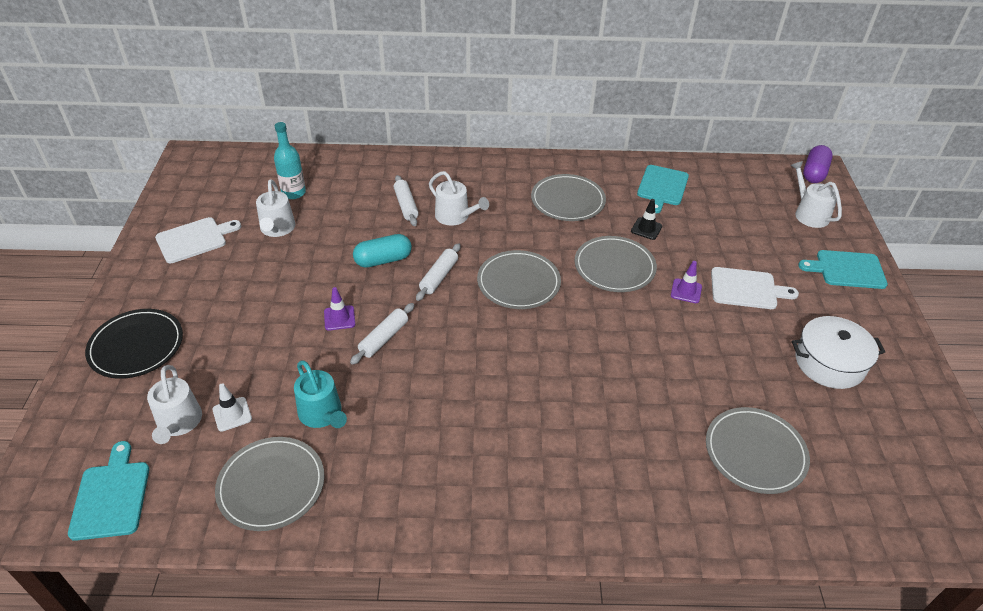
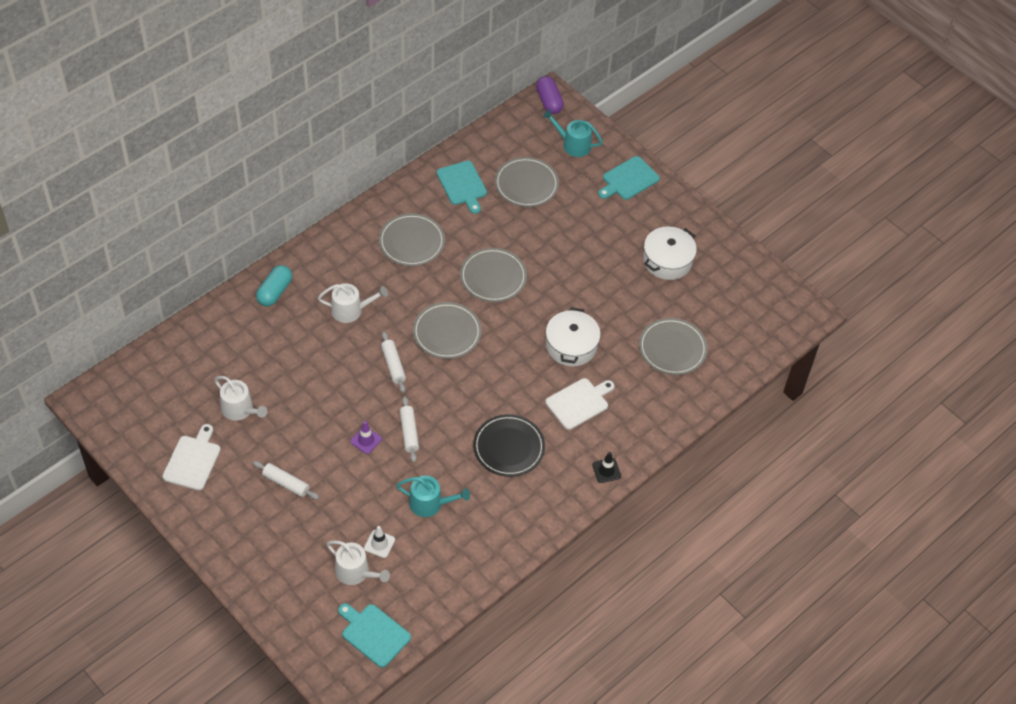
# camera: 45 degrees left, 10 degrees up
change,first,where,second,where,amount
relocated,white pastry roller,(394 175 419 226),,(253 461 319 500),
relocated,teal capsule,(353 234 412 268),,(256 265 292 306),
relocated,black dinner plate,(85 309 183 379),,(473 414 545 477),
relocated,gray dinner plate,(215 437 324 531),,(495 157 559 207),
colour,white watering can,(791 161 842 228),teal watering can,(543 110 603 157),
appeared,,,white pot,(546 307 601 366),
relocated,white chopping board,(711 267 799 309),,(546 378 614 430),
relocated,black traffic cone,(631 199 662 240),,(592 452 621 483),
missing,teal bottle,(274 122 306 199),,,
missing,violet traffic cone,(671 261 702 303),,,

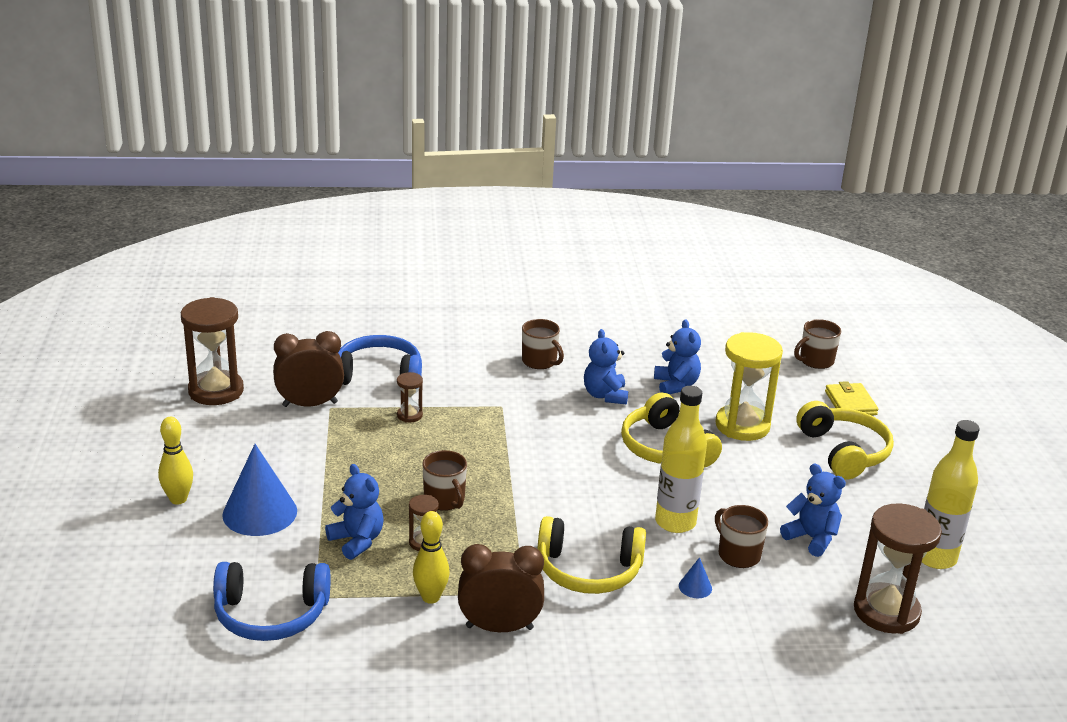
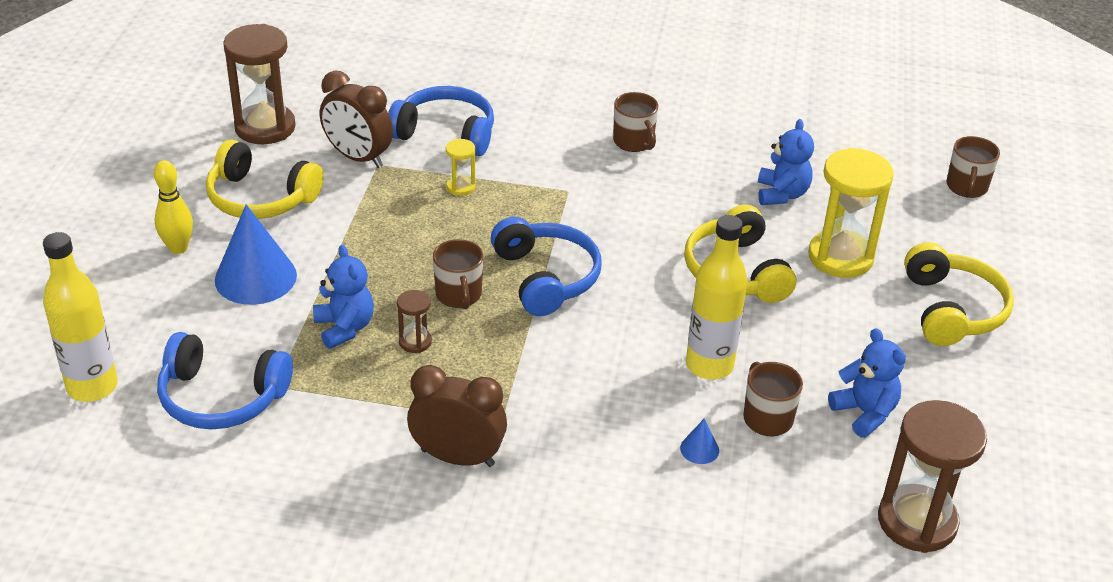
# camera: 15 degrees right, 10 degrees up
change,first,where,second,where,amount
relocated,bright yellow bottle,(922 420 980 569),,(43 232 118 402),
relocated,bright yellow over-ear headphones,(538 516 646 594),,(206 140 324 219),
spun,russet clock,(273 331 344 407),,(320 71 393 168),150 degrees counterclockwise
colour,russet sandglass,(397 372 423 423),bright yellow sandglass,(446 139 475 196),
appeared,,,cobalt over-ear headphones,(491 217 602 316),
spun,russet tea mug,(794 319 841 369),,(947 136 1000 198),60 degrees counterclockwise
missing,bright yellow bowling pin,(413 511 450 604),,,
missing,cobalt teddy,(584 329 628 405),,,
missing,bright yellow wallet,(825 381 879 415),,,

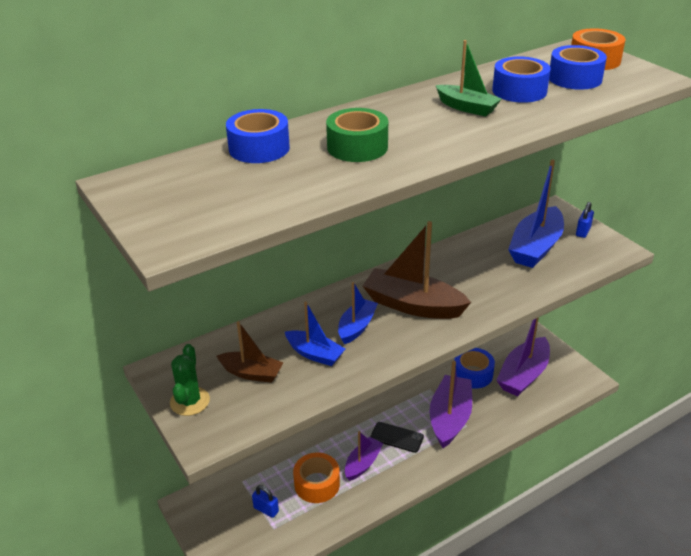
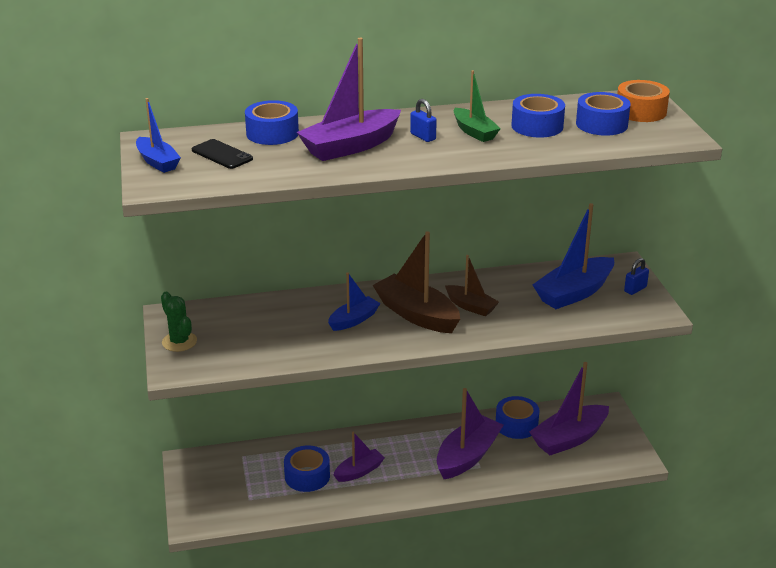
# camera: 20 degrees right, 5 degrees down
change,first,where,second,where,amount
relocated,cobalt sailboat,(285 301 345 366),,(136 98 181 173),
spun,emerald prickly plant,(170 344 210 416),,(161 292 197 352),60 degrees counterclockwise
relocated,black mobile phone,(370 422 424 453),,(192 139 253 169),
colour,bright orange tape,(293 453 340 503),cobalt tape,(284 445 330 492),
exchanged,emerald tape,(326 108 388 162),violet sailboat,(296 38 401 161),
relocated,cobalt padlock,(252 485 279 518),,(410 99 437 142),
relocated,russet sailboat,(217 321 283 383),,(445 255 499 316),

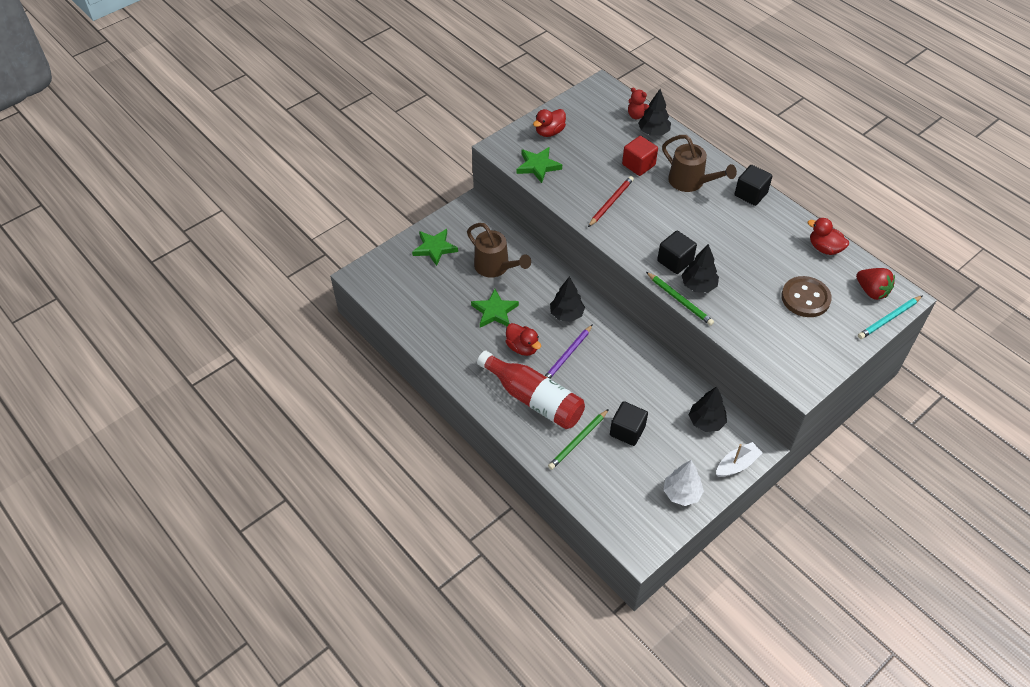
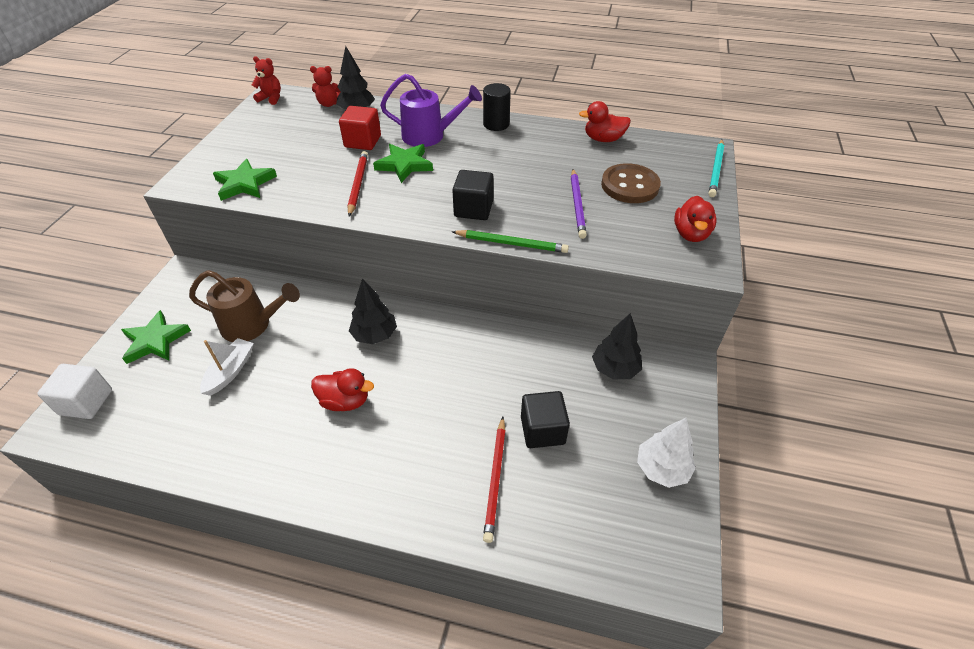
# camera: 35 degrees left, 5 degrees down
change,first,where,second,where,amount
appeared,,,white block,(37 364 112 419),
relocated,white sailboat,(716 442 763 477),,(200 338 254 396),
appeared,,,scarlet teddy,(252 56 281 105),
relocated,emerald star,(471 289 519 328),,(373 144 433 183),
colour,russet watering can,(662 135 737 192),violet watering can,(380 74 482 147),
exchanged,black block,(735 165 773 206),black cylinder shape,(483 83 511 131),
colour,emerald lead pencil,(548 409 609 470),scarlet lead pencil,(483 417 506 543),
relocated,violet lead pencil,(545 324 593 379),,(571 169 587 239),
relocated,scarlet rubber duck,(533 109 566 137),,(674 196 716 242),
missing,scarlet bottle,(477 351 585 429),,,
missing,black toy tree,(681 244 719 293),,,
missing,scarlet strawberry,(856 268 895 300),,,

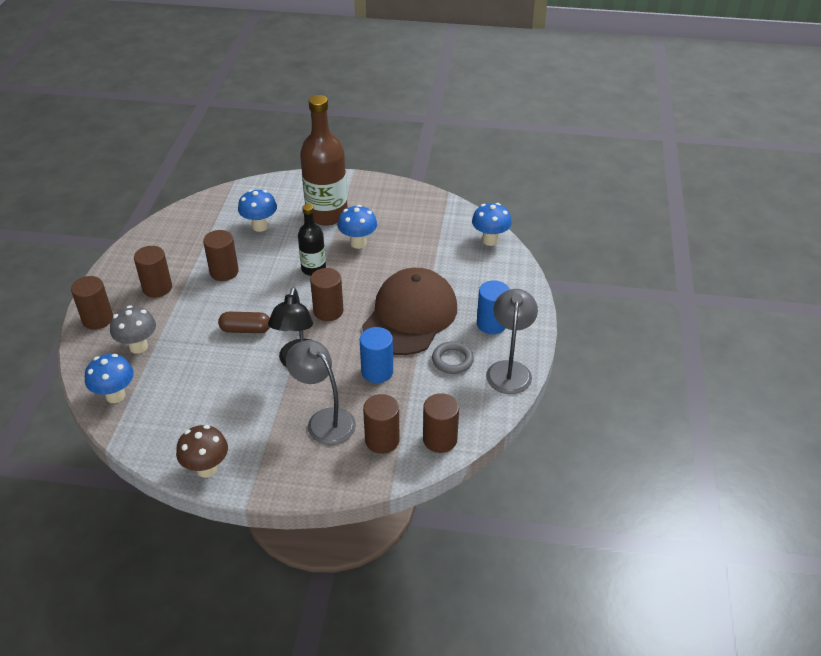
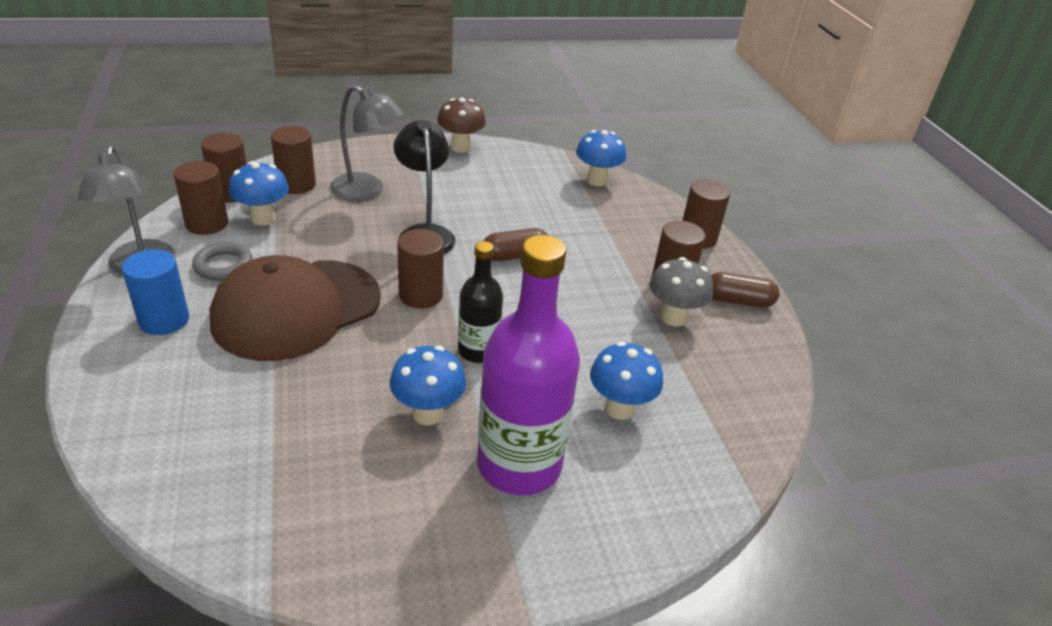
# camera: 155 degrees right, 5 degrees down
change,first,where,second,where,amount
relocated,russet cylinder shape,(203 230 239 281),,(173 161 228 235),
spun,russet baseball cap,(362 268 457 355),,(210 255 381 361),45 degrees clockwise
relocated,cobalt mushroom,(472 203 512 246),,(229 161 289 226),
colour,russet bottle,(300 95 348 225),violet bottle,(477 235 580 495),
relocated,gray mushroom,(110 305 156 354),,(650 257 713 327),
appeared,,,russet capsule,(711 272 780 308),
missing,cobalt cylinder shape,(360 327 393 383),,,

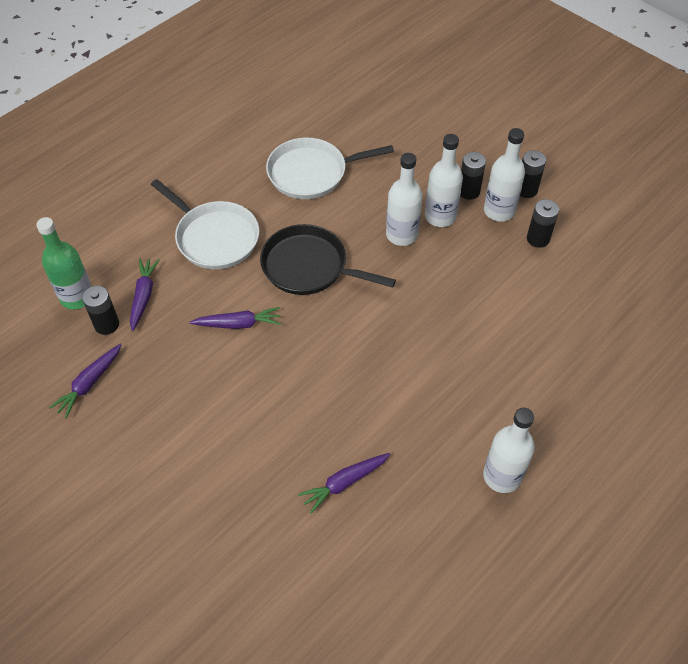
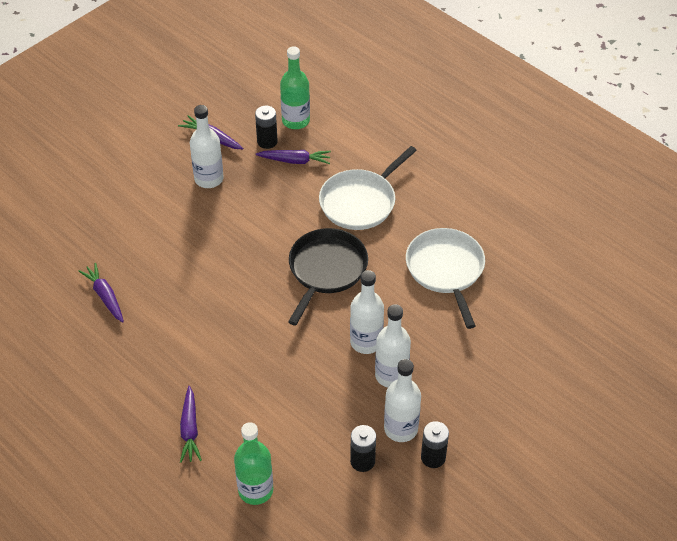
# camera: 90 degrees right, 5 degrees down
change,first,where,second,where,amount
relocated,violet toy carrot,(190 307 281 329),,(180 386 202 463),
relocated,white bottle,(483 408 535 493),,(190 105 224 188),
appeared,,,emerald bottle,(234 422 273 505),
missing,black power cell,(460 152 486 200),,,

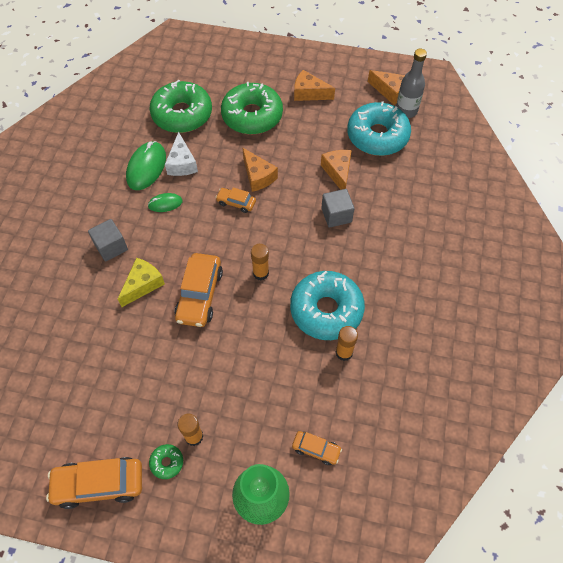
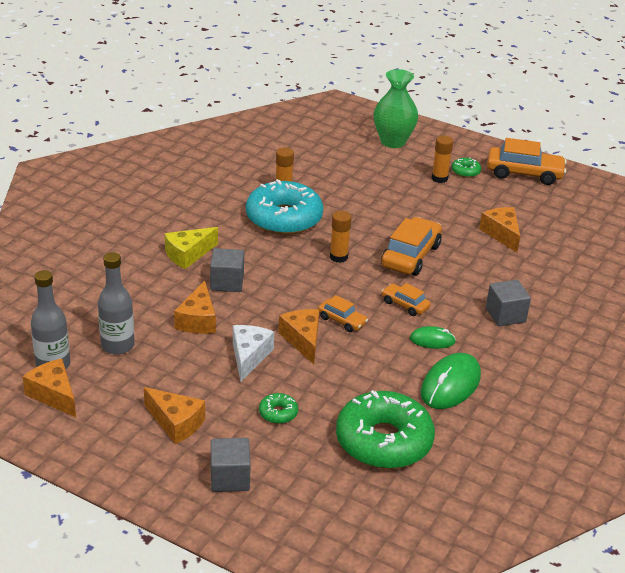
# camera: 165 degrees left, 25 degrees down
change,first,where,second,where,amount
exchanged,teal doughnut,(347 101 411 156),gray bottle,(98 252 135 355),
relocated,bright yellow cheese wedge,(118 258 165 307),,(165 227 218 269),
appeared,,,gray block,(211 438 251 492),
relocated,white cheese wedge,(165 132 198 176),,(233 325 274 382),
size,emerald doughnut,(221 82 283 135),,(259 393 298 424),x0.41
relocated,bright orange toy car,(292 431 342 465),,(382 283 431 316),
appeared,,,bright orange cheese wedge,(479 207 520 253),

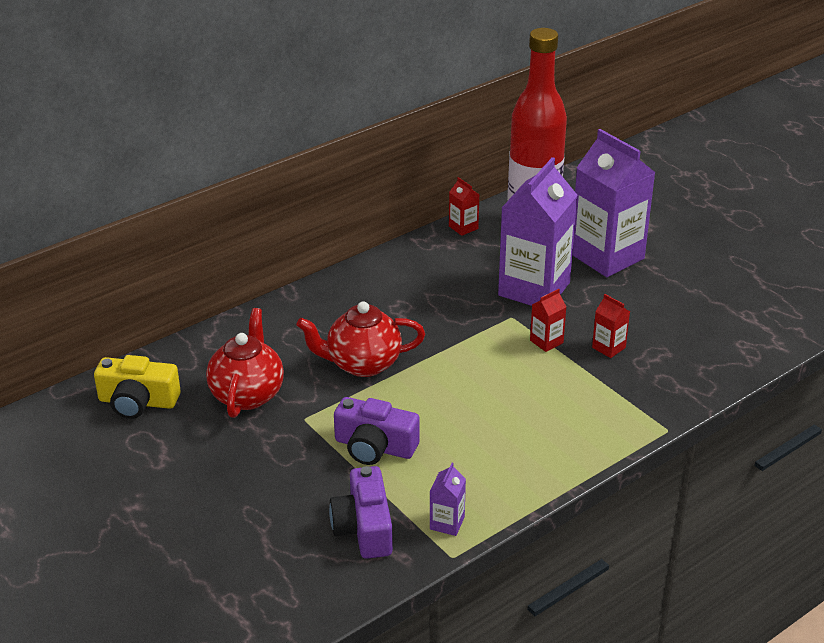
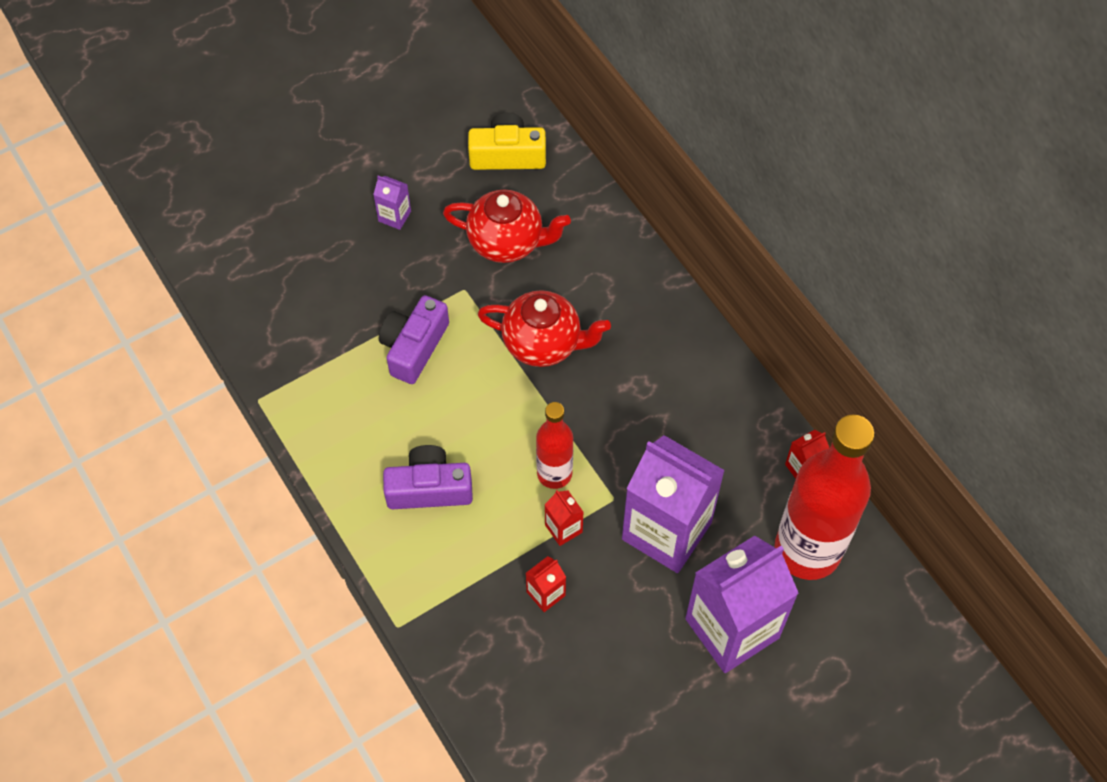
# camera: 95 degrees right, 25 degrees up
change,first,where,second,where,amount
relocated,violet milk carton,(430 463 466 536),,(373 176 411 230),
relocated,violet camera,(329 466 393 559),,(383 445 473 509),
spun,bright yellow camera,(94 355 181 419),,(468 113 546 170),75 degrees clockwise
spun,scarlet teapot,(297 301 425 377),,(477 290 611 367),105 degrees clockwise
appeared,,,scarlet bottle,(536 402 573 489),

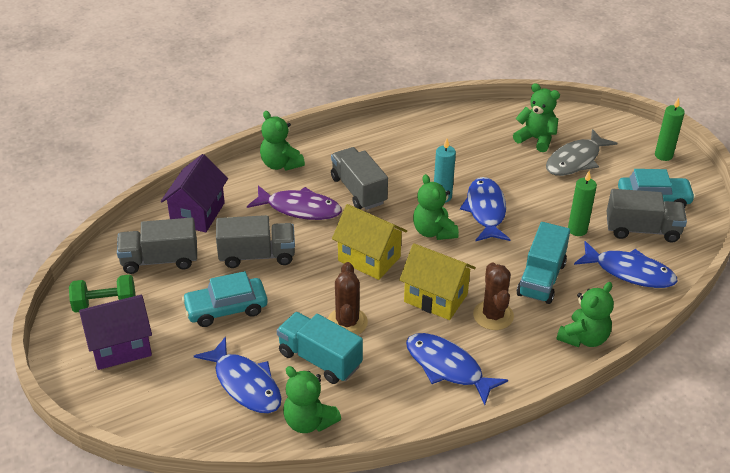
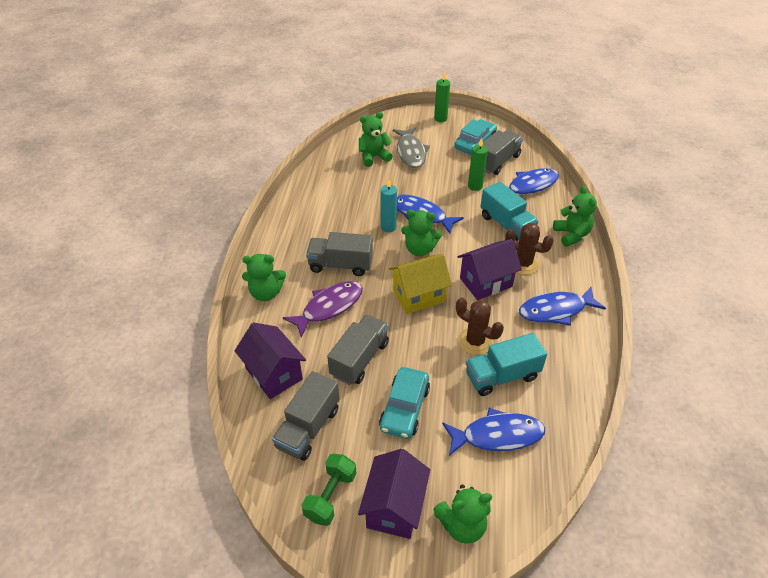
# camera: 55 degrees left, 5 degrees up
change,first,where,second,where,amount
relocated,emerald teddy,(283 366 341 433),,(433 485 492 544),
colour,bright yellow toy house,(399 243 476 320),violet toy house,(458 239 522 300),

